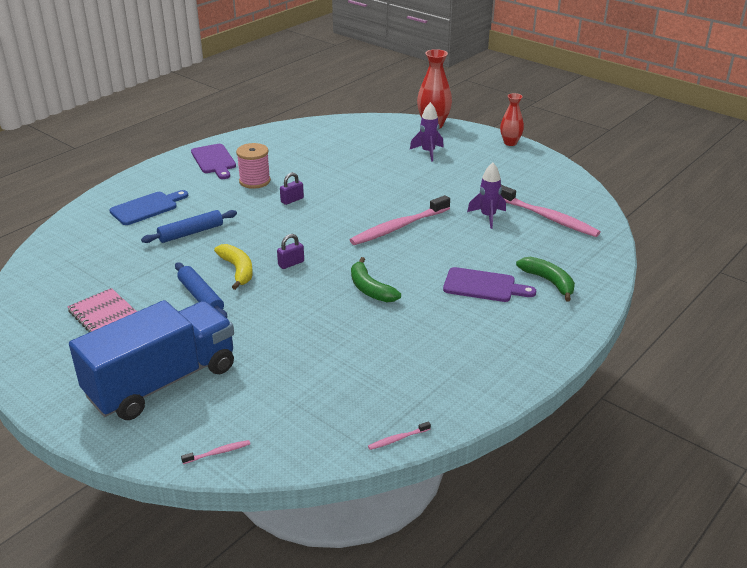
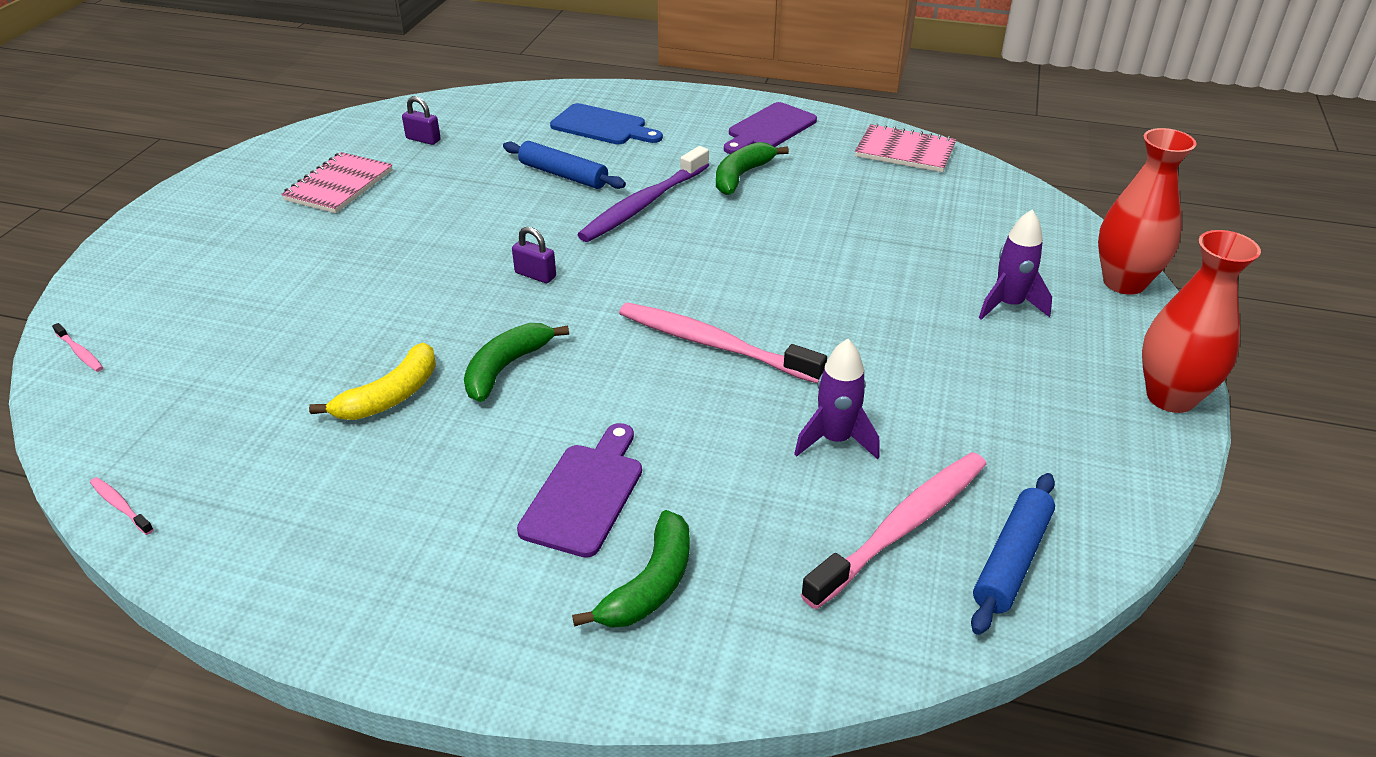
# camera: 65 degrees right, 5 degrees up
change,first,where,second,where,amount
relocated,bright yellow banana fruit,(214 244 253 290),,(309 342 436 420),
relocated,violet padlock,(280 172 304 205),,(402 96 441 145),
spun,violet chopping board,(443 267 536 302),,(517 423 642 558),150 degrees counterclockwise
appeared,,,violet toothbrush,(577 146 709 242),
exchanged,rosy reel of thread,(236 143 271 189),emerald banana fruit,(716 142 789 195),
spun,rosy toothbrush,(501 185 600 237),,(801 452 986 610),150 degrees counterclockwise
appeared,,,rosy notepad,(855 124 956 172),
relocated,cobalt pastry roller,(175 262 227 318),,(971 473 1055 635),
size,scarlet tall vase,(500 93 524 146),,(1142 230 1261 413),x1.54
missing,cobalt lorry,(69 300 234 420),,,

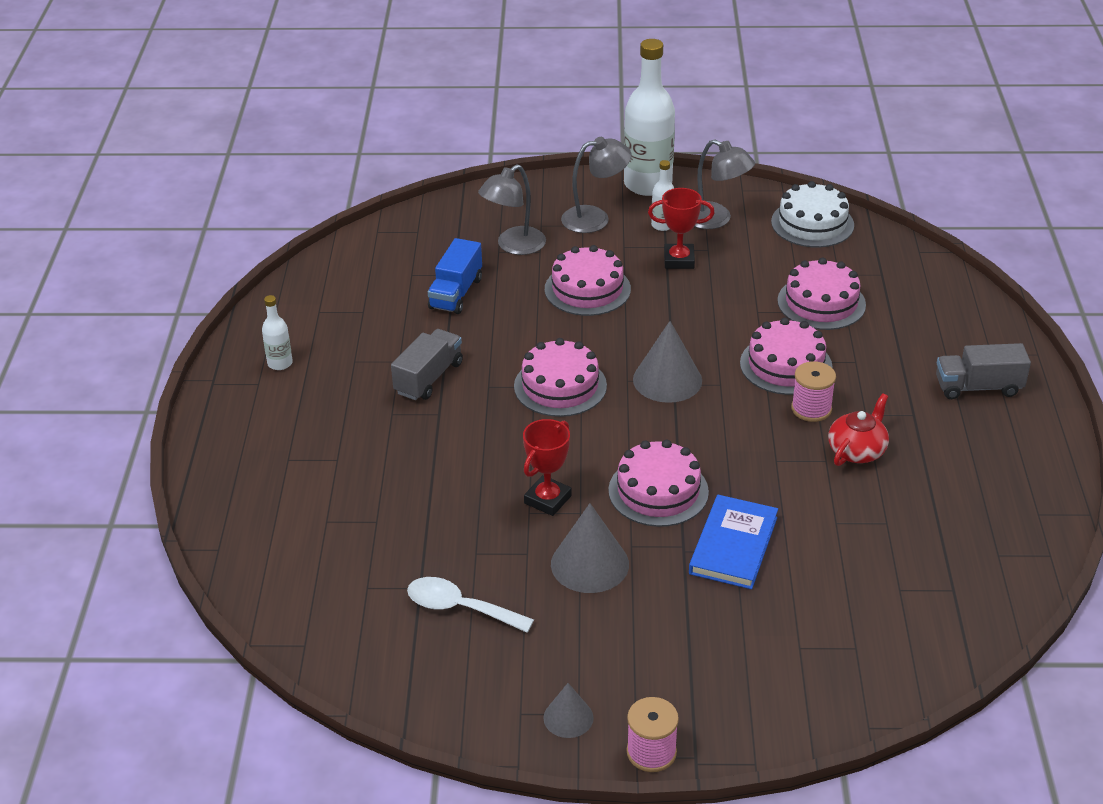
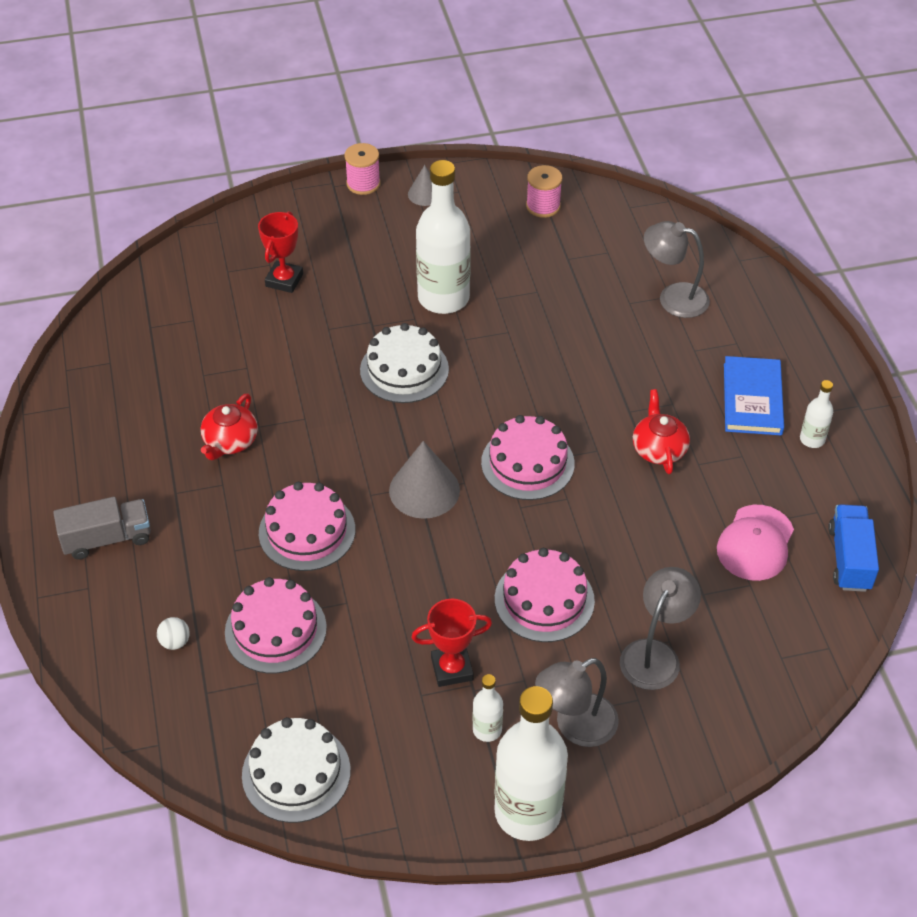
# camera: 165 degrees right, 10 degrees up
change,first,where,second,where,amount
appeared,,,white sphere,(157 617 190 650),
relocated,scarlet trophy,(523 419 572 516),,(258 211 303 293),
colour,rosy cake,(608 440 709 527),white cake,(360 323 449 403),
exchanged,gray cone shape,(551 503 629 593),white bottle,(416 160 471 314),
relocated,rosy reel of thread,(791 361 836 422),,(526 165 562 218),
exchanged,gray lorry,(391 329 463 400),scarlet teapot,(633 389 690 474),
relocated,gray lamp,(694 139 755 229),,(644 221 710 318),
appeared,,,rosy baseball cap,(717 505 794 581),
relocated,cobalt hardback,(689 495 778 589),,(724 356 784 435),
relocated,cobalt lorry,(428 238 482 314),,(828 504 879 592),
missing,white spoon,(407 577 534 633),,,

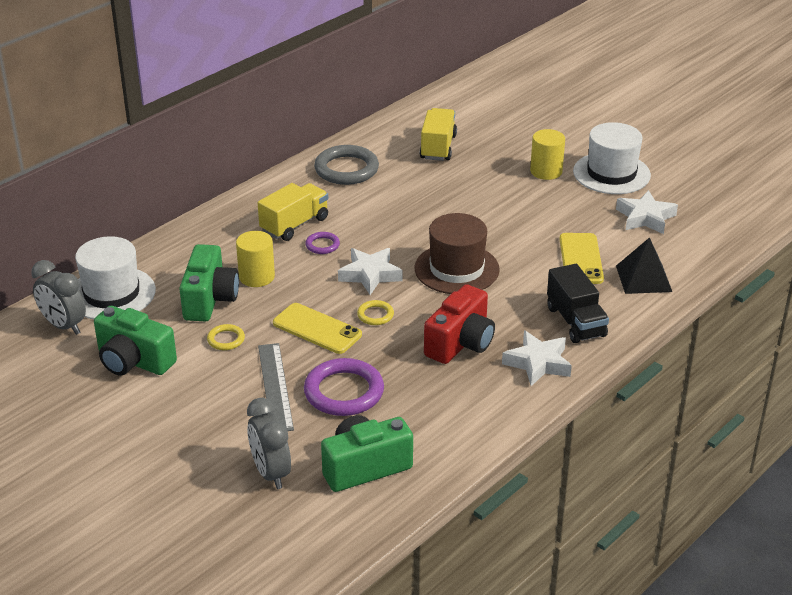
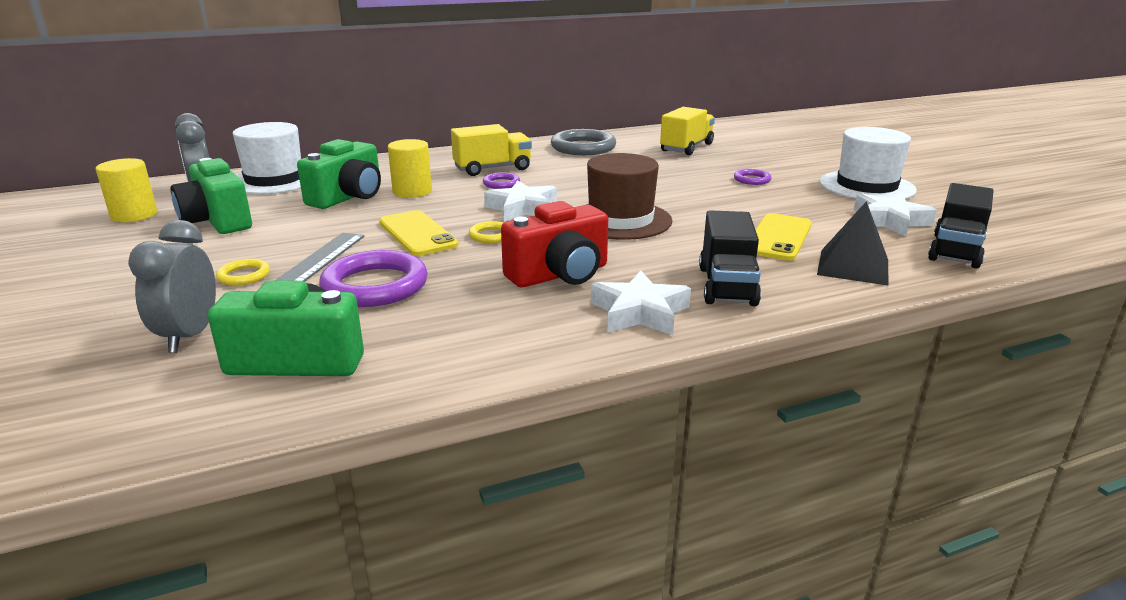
# camera: 25 degrees right, 10 degrees down
change,first,where,second,where,amount
relocated,bright yellow cylinder shape,(530 129 565 180),,(96 158 157 222),
relocated,bright yellow hoop,(207 324 245 350),,(216 259 270 286),
appeared,,,violet hoop,(734 169 772 185),
appeared,,,black lorry,(928 183 993 269),

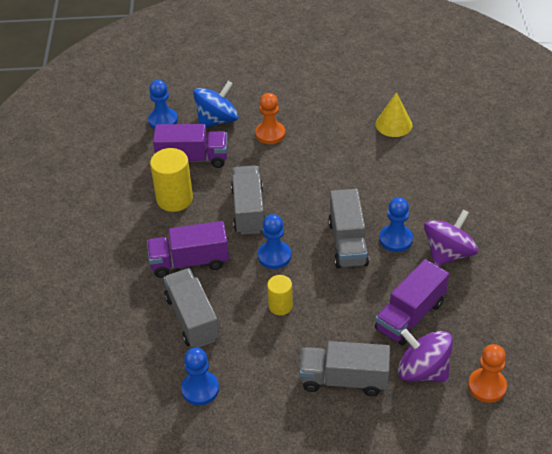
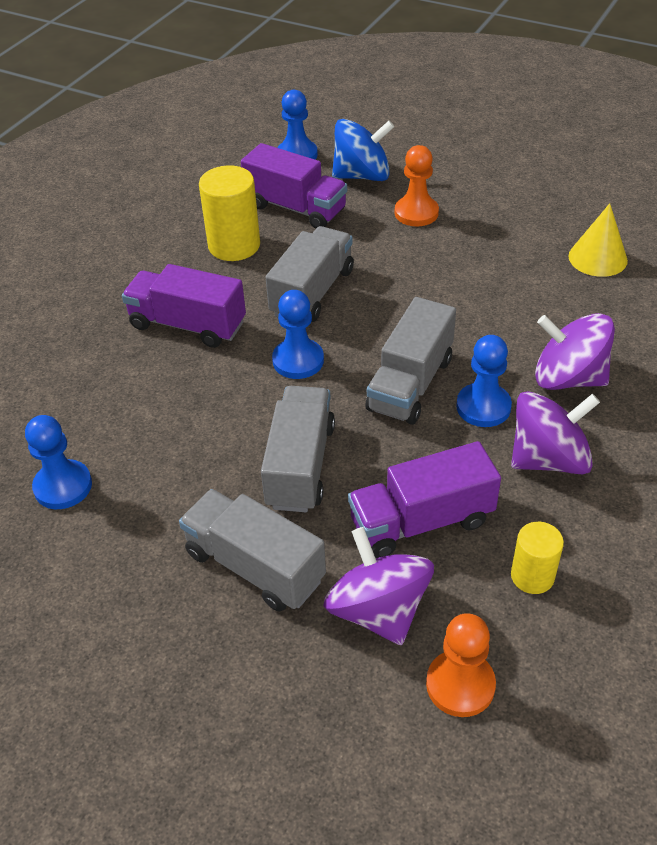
# camera: 30 degrees right, 0 degrees up
change,first,where,second,where,amount
relocated,gray lorry,(163 268 219 348),,(261 386 335 512),
relocated,bright yellow cylinder shape,(267 275 293 315),,(511 522 564 594),
appeared,,,violet whirligig,(535 313 615 390),

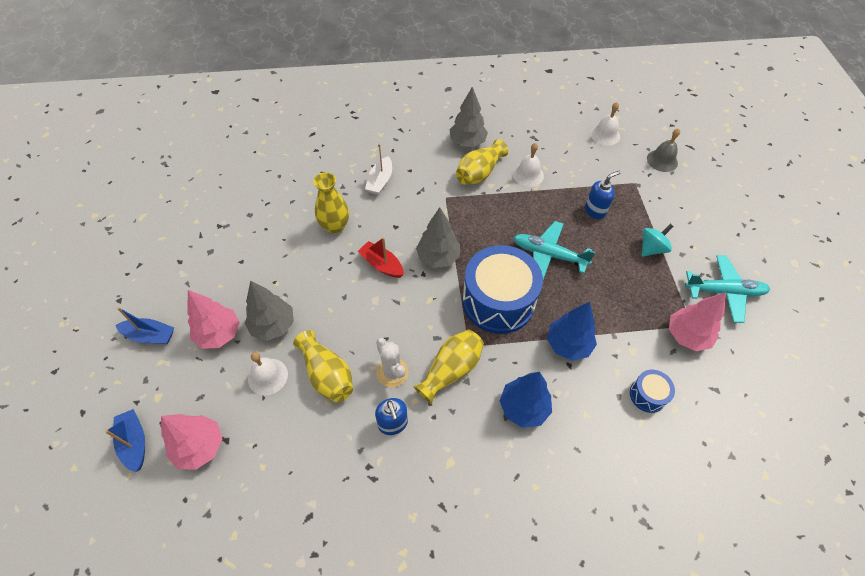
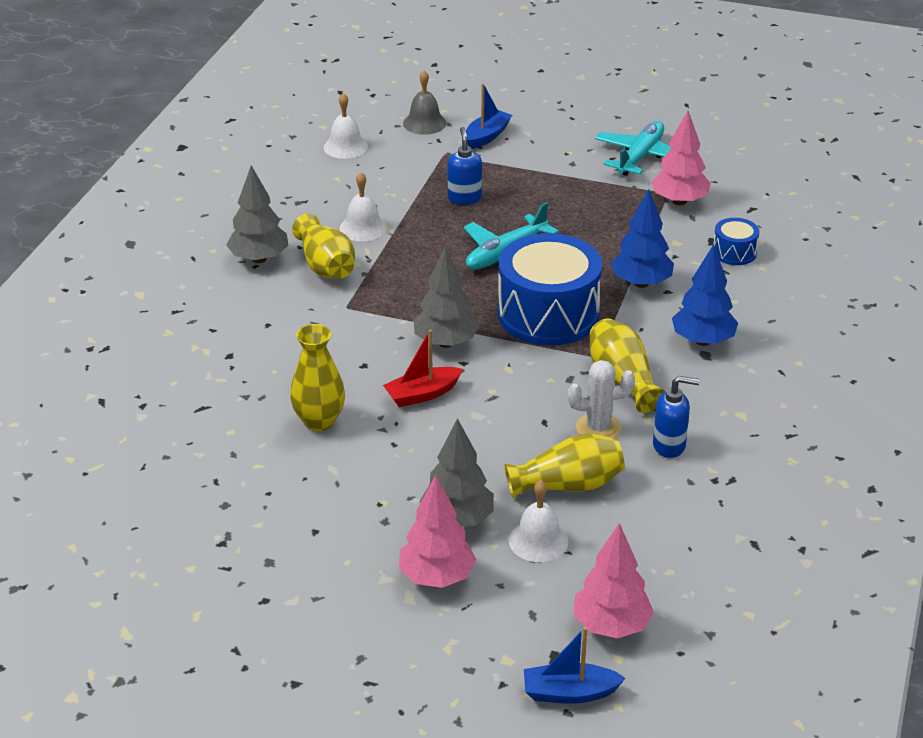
# camera: 65 degrees left, 20 degrees down
change,first,where,second,where,amount
relocated,cobalt sailboat,(116 307 174 344),,(466 84 512 149),
missing,white sailboat,(365 144 392 195),,,
missing,teal whirligig,(641 224 674 257),,,

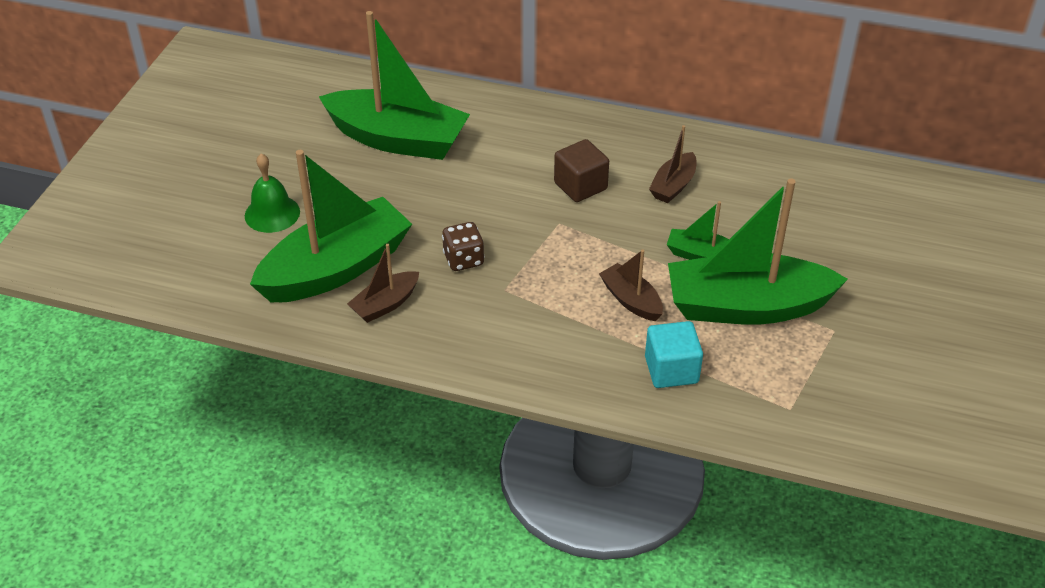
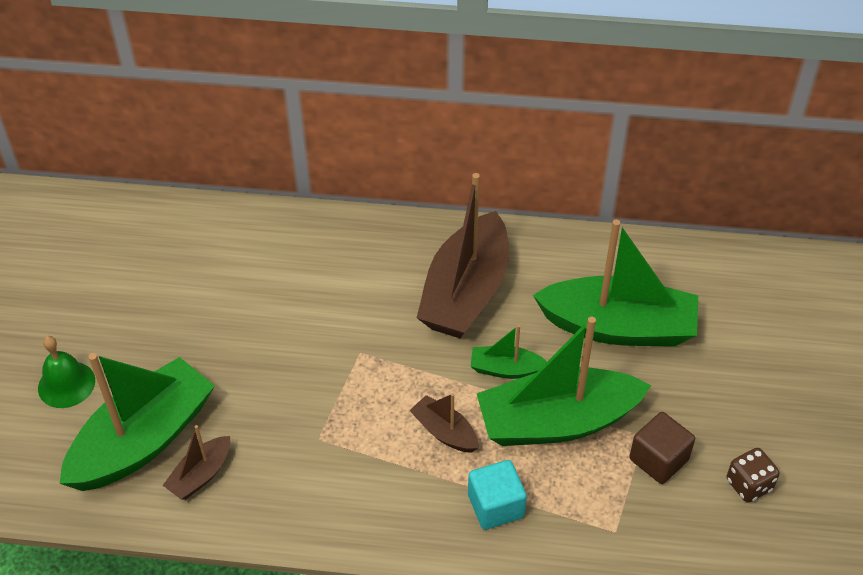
# camera: 10 degrees left, 5 degrees up
change,first,where,second,where,amount
size,russet sailboat,(649 125 697 203),,(417 173 509 338),x2.15
relocated,emerald sailboat,(319 11 470 160),,(533 220 698 346),
relocated,russet block,(554 139 609 202),,(629 412 695 484),
relocated,russet game die,(442 222 485 271),,(727 448 780 502),

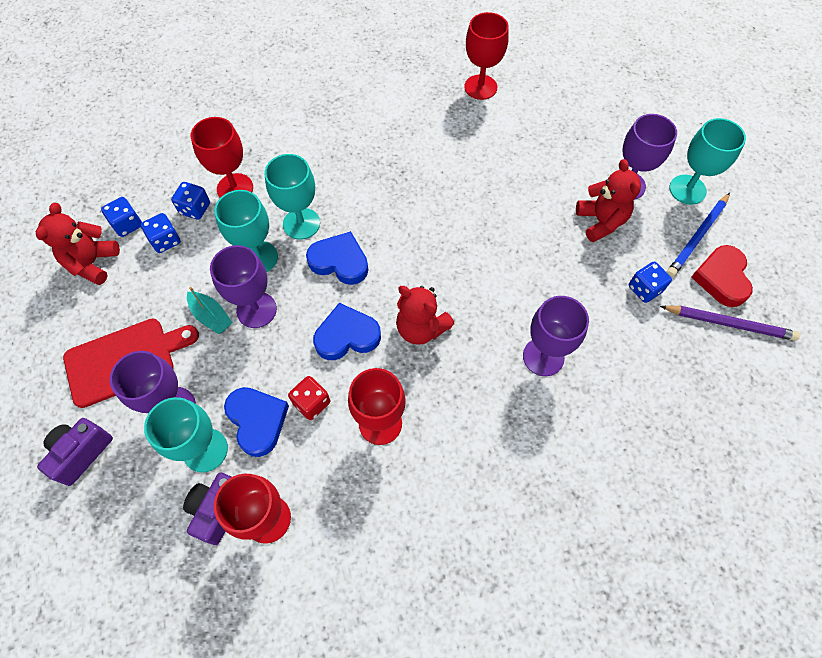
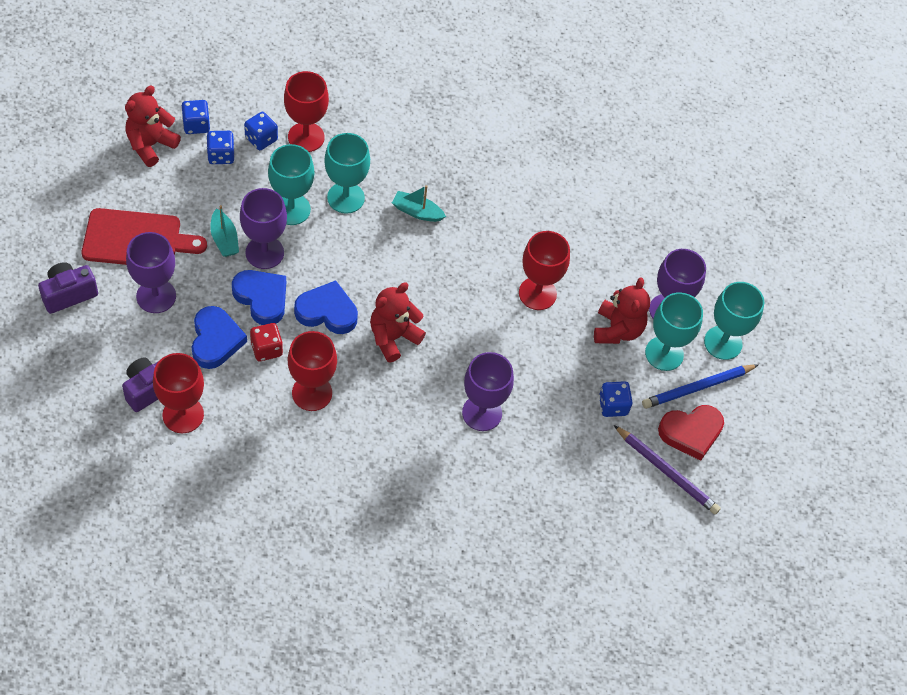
# camera: 20 degrees right, 5 degrees down
change,first,where,second,where,amount
relocated,cobalt heart shape,(306 231 368 285),,(232 270 286 325),
spun,scarlet teddy,(396 286 454 345),,(370 282 426 362),75 degrees clockwise
appeared,,,teal sailboat,(392 185 446 222),
relocated,scarlet goblet,(464 12 509 100),,(519 231 570 310),
relocated,teal goblet,(144 397 228 473),,(645 292 703 371),
spun,scarlet heart shape,(691 245 753 307),,(658 405 724 461),135 degrees counterclockwise

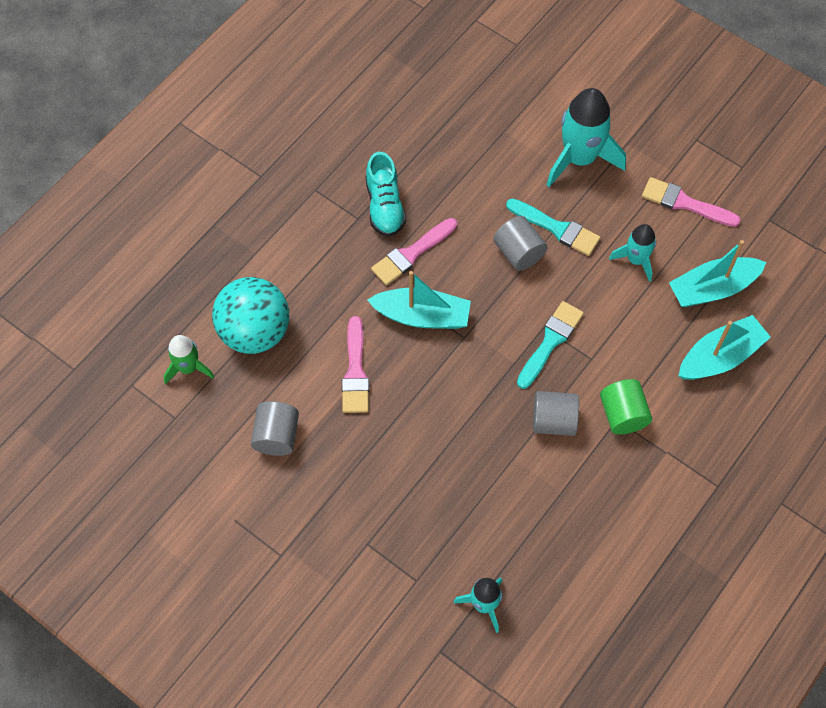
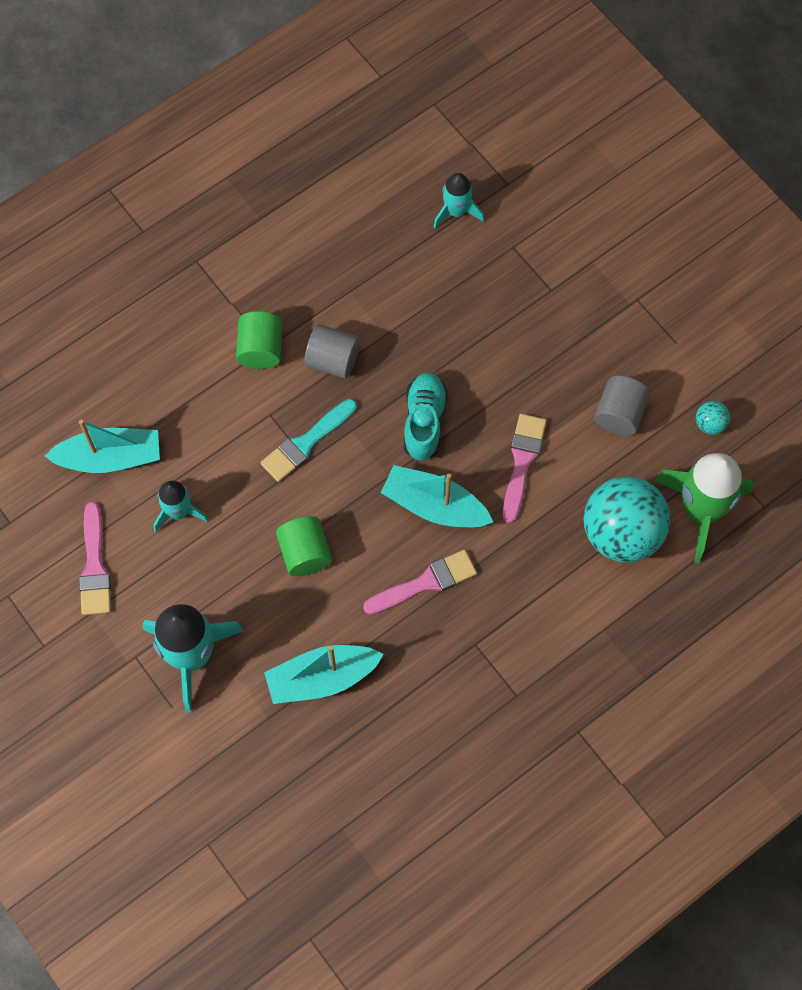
# camera: 165 degrees left, 5 degrees up
change,first,where,second,where,amount
spun,rosy paint brush,(642 177 741 227),,(79 502 111 615),45 degrees clockwise
relocated,teal sailboat,(679 315 771 380),,(264 645 384 704),
colour,gray cylinder shape,(493 216 548 271),emerald cylinder shape,(276 516 332 576),
relocated,teal sneaker,(366 152 406 237),,(404 373 448 461),
size,emerald spaceship,(163 335 214 385),,(654 453 753 563),x1.78
appeared,,,teal sphere,(696 401 730 435),
missing,teal paint brush,(506 198 601 256),,,

